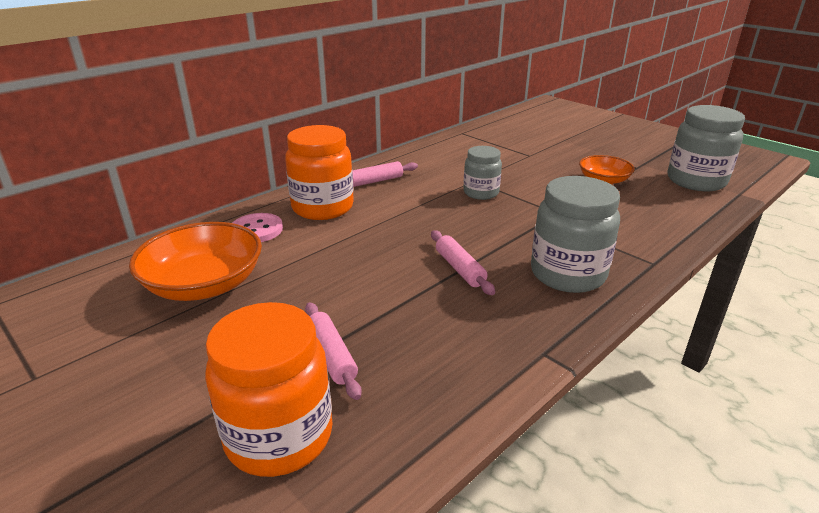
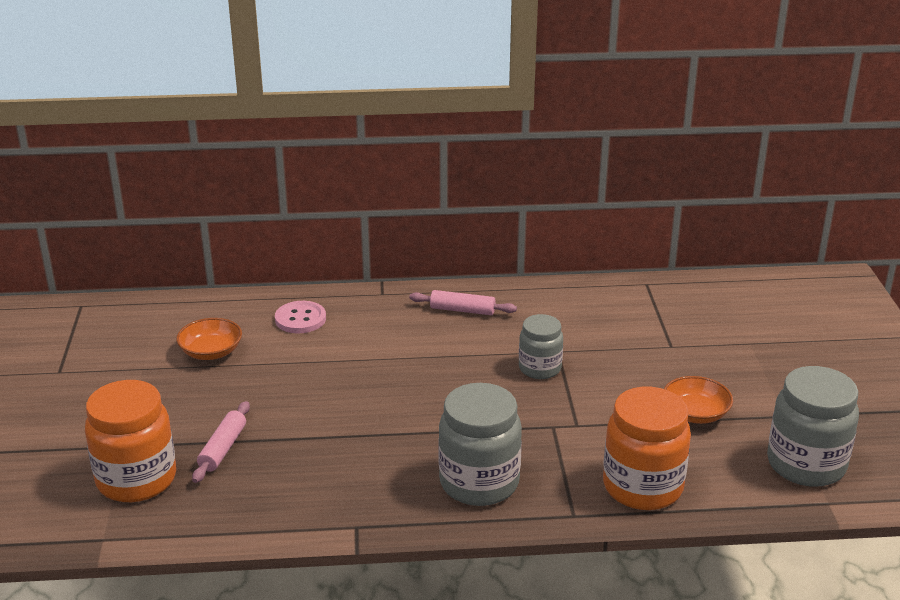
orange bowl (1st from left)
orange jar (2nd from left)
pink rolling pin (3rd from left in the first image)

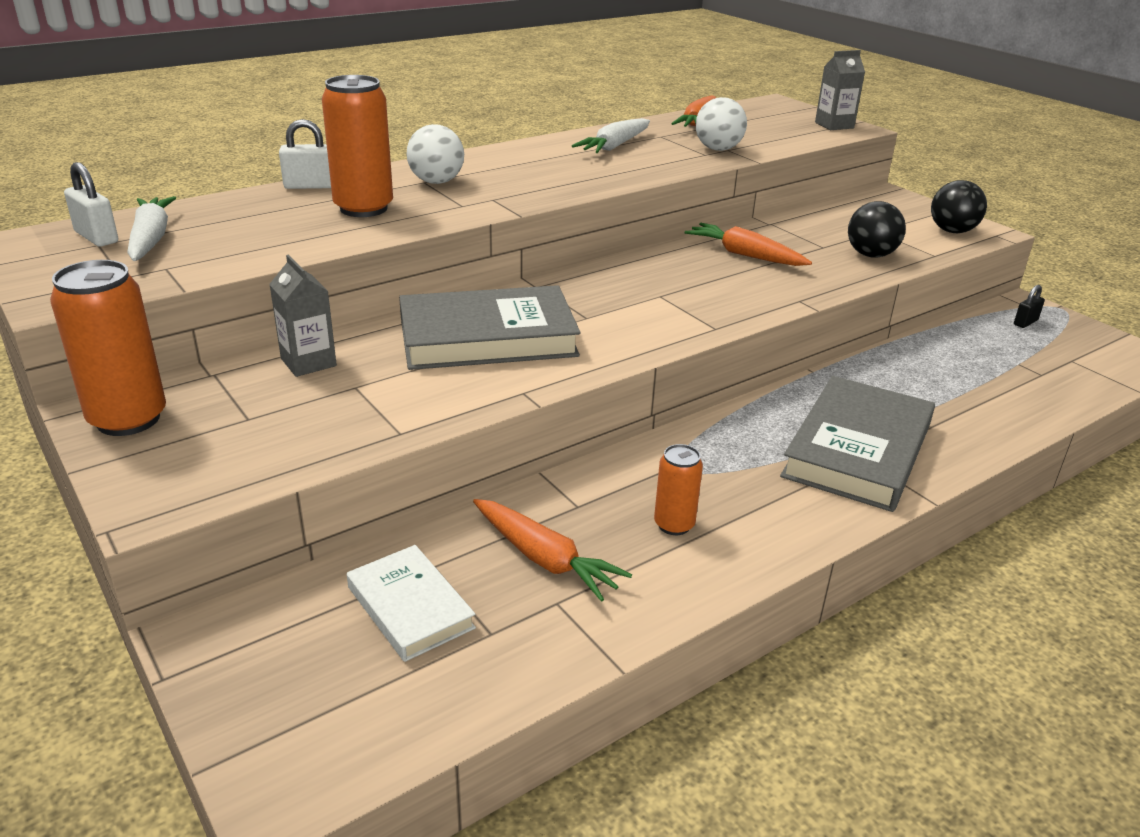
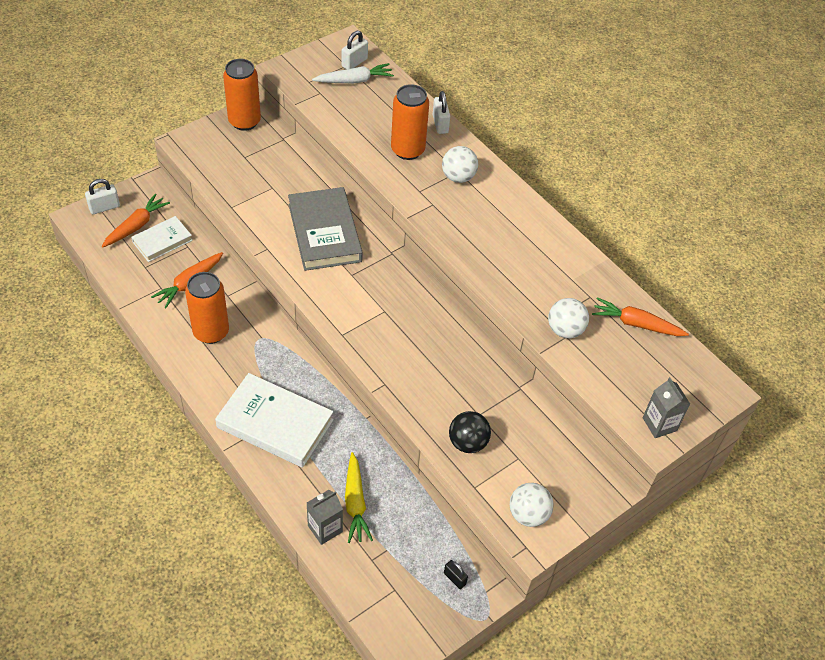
white padlock (1st from left)
orange carrot (1st from left)
orange can (1st from left)
white book (2nd from left)
grey carton (1st from left)
yellow carrot
white ball (2nd from left)
white carrot (2nd from left in the first image)

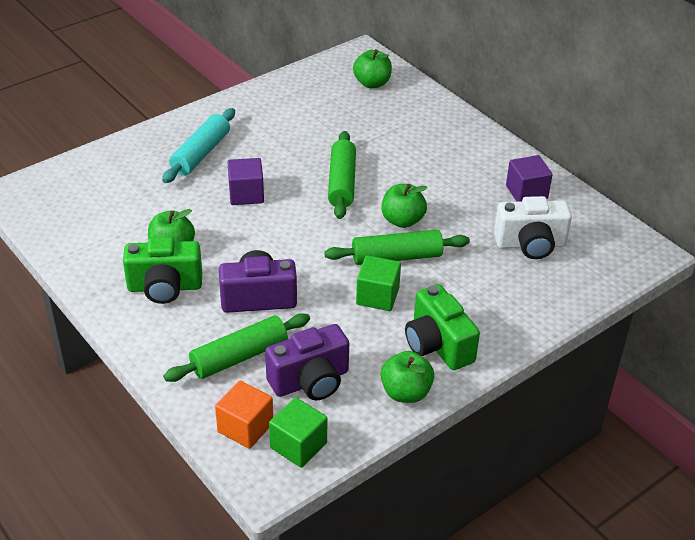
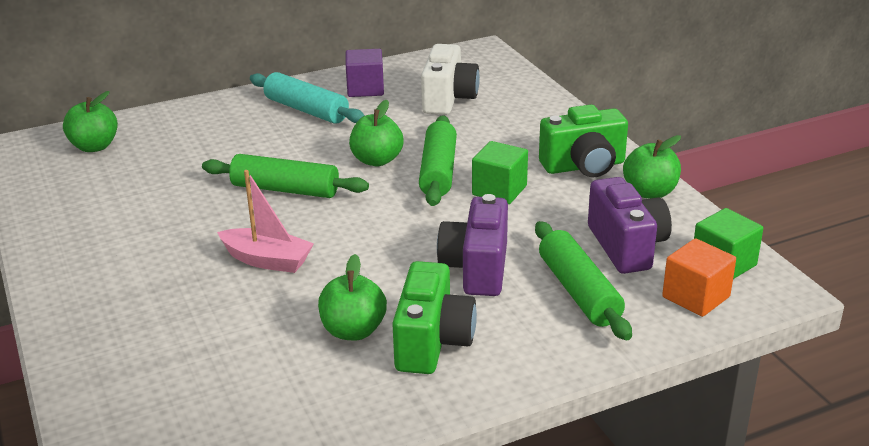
pink boat
turquoise rolling pin

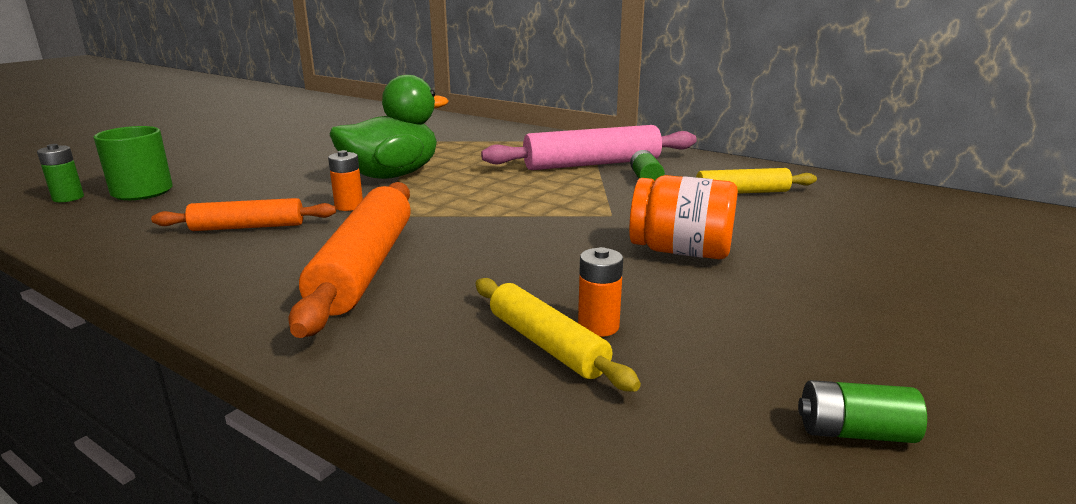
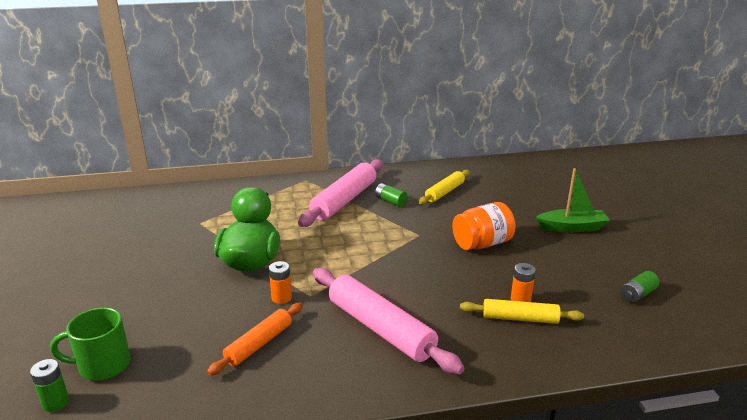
pink rolling pin (2nd from left)
green boat

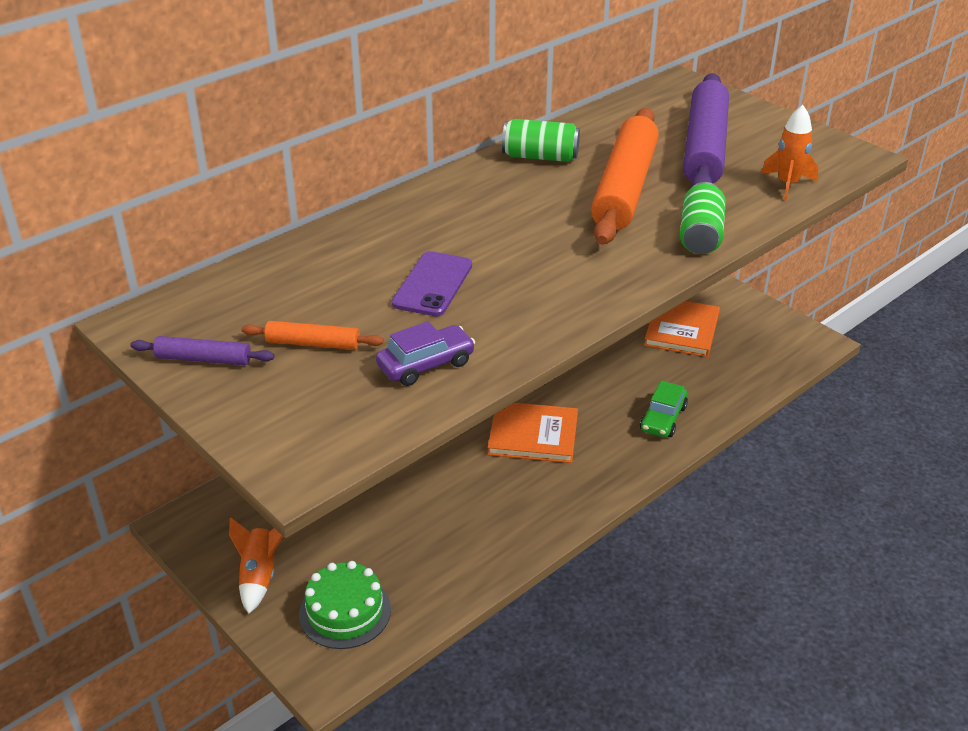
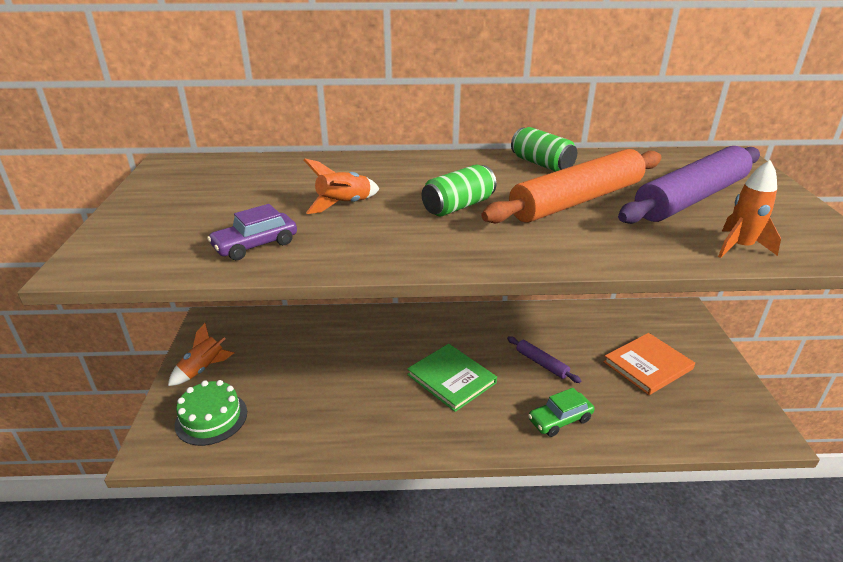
purple car
orange rocket (2nd from left)
green book
green can (1st from left)
purple rolling pin (1st from left)
orange rolling pin (1st from left in the first image)

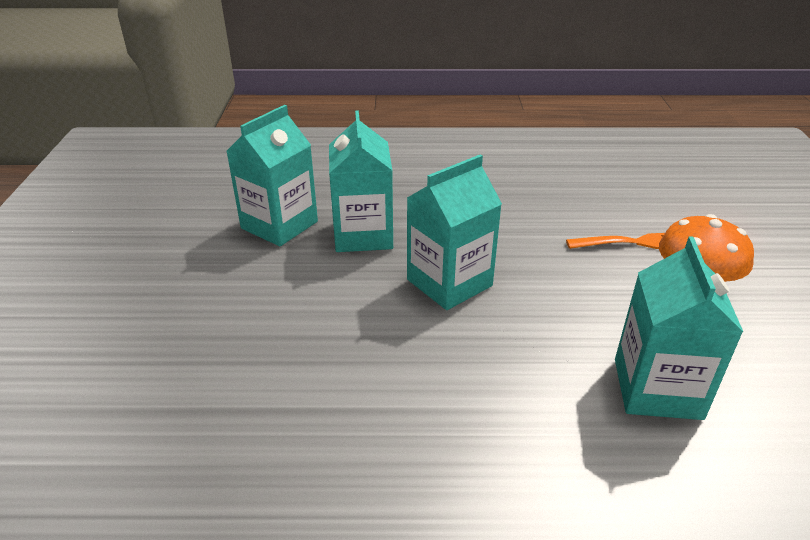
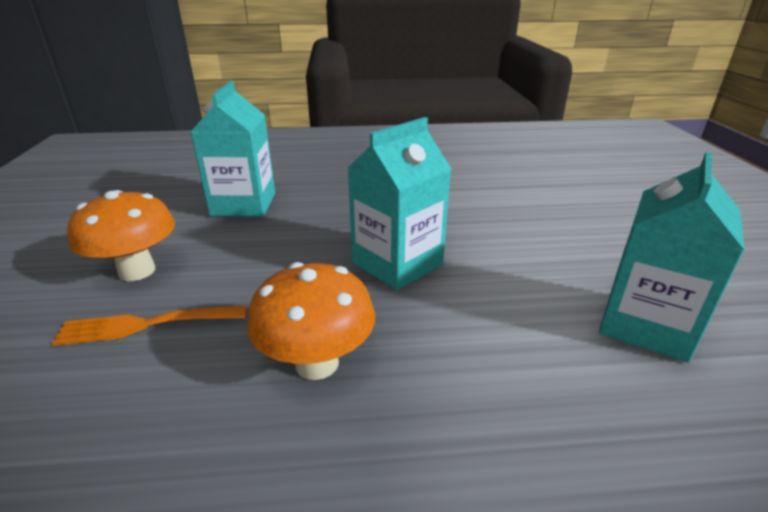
orange mushroom (2nd from left)
turquoise carton (2nd from left in the first image)

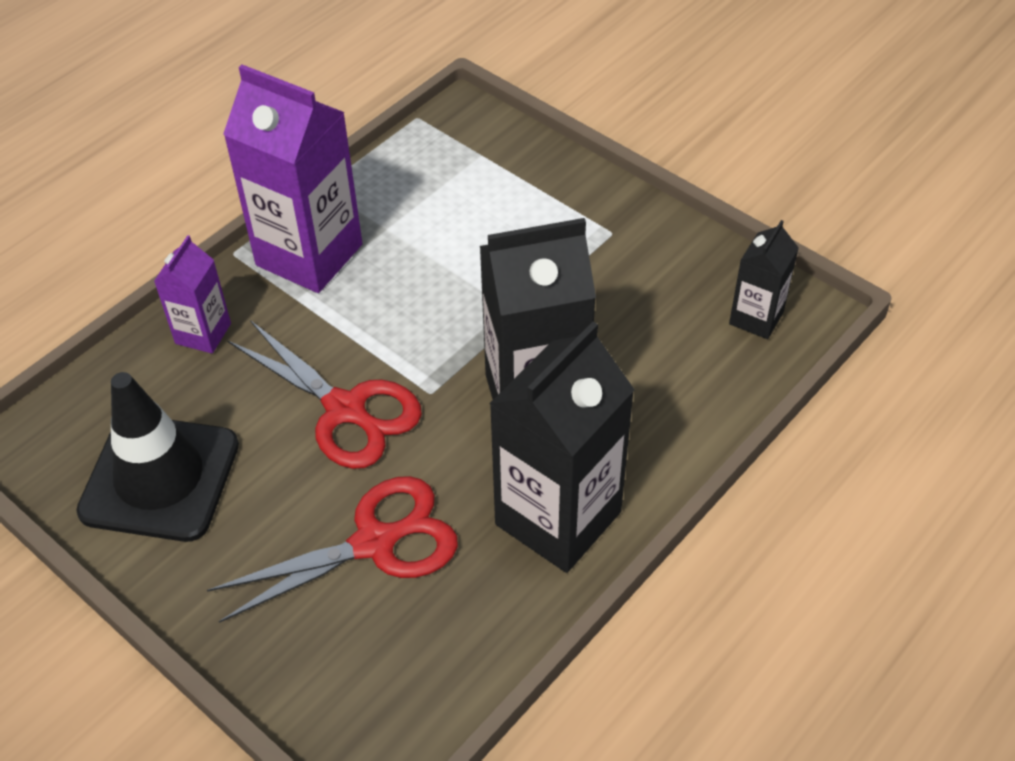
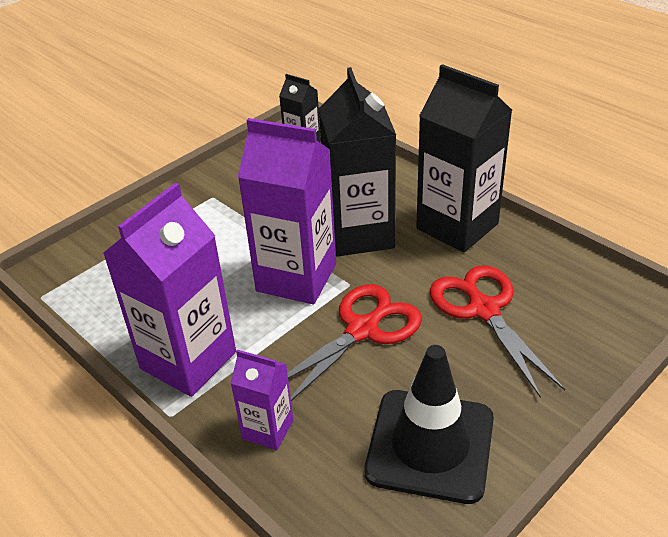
purple carton (3rd from left)

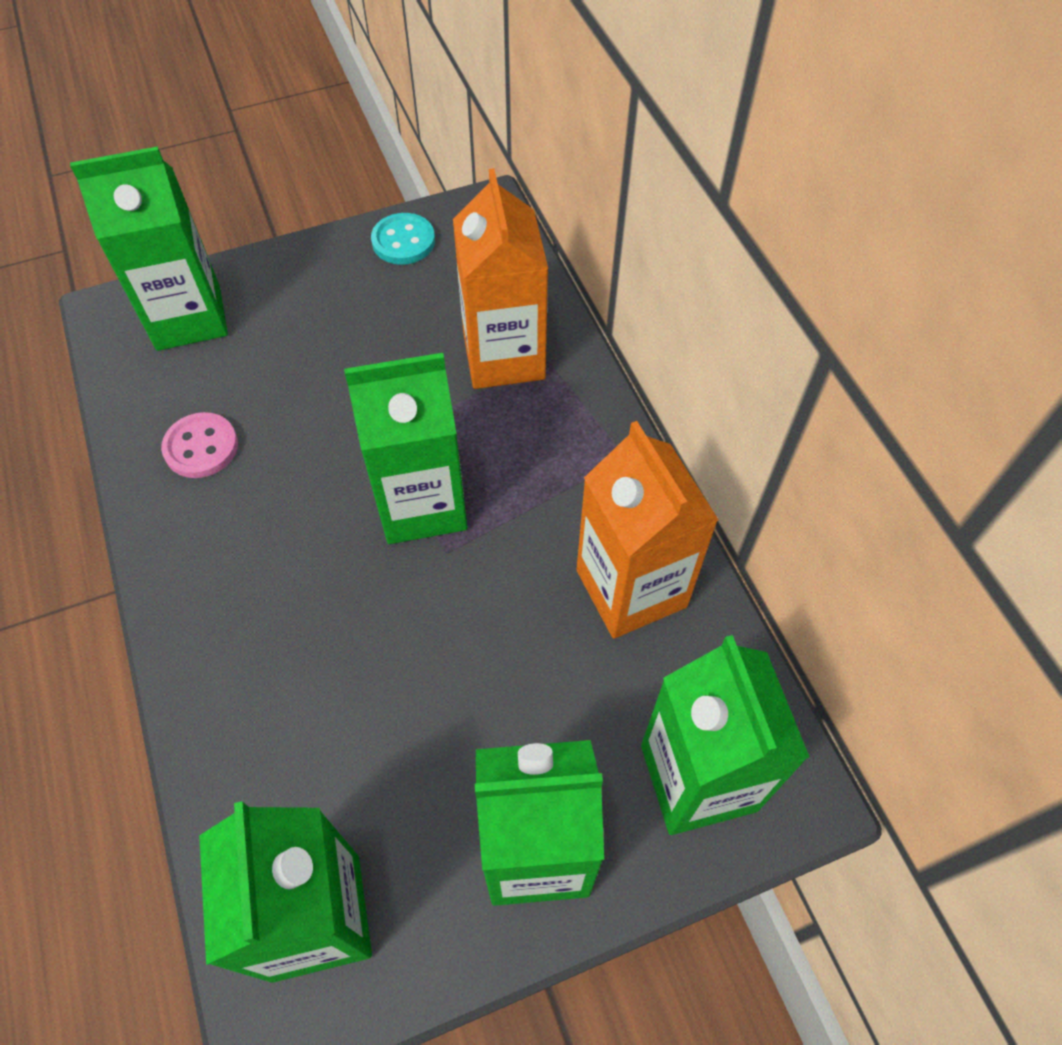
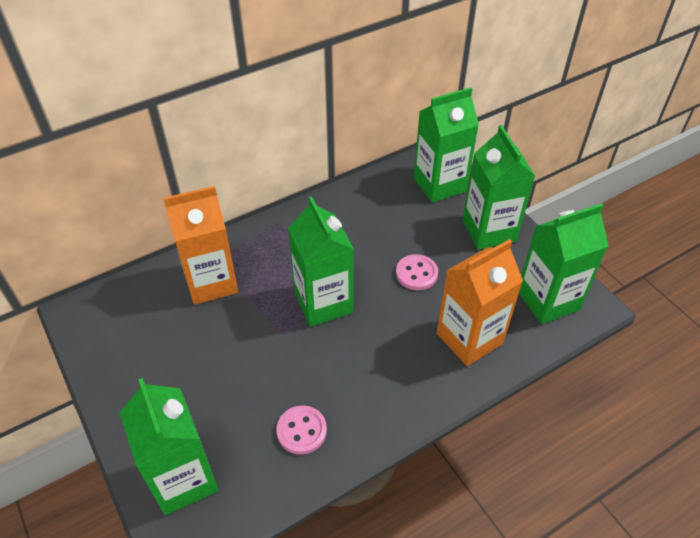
pink button (2nd from left)
orange carton (2nd from left)
turquoise button

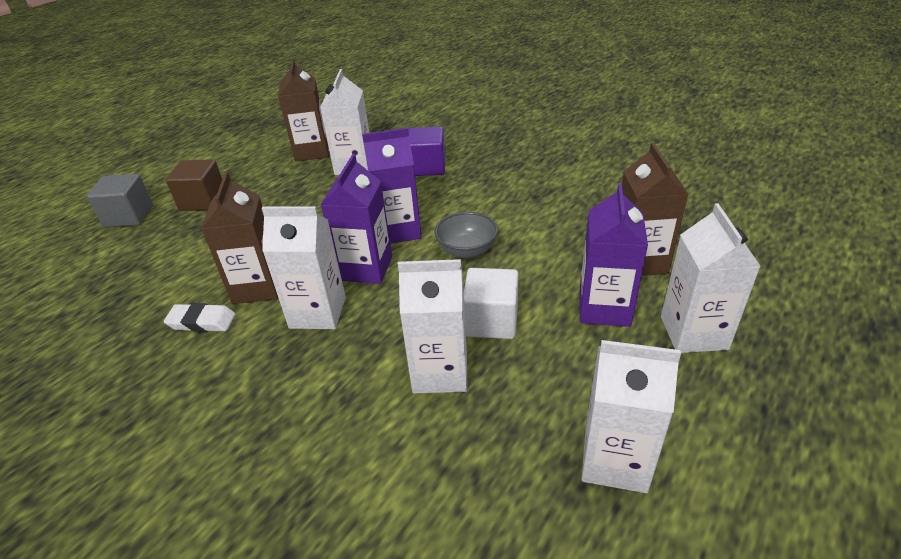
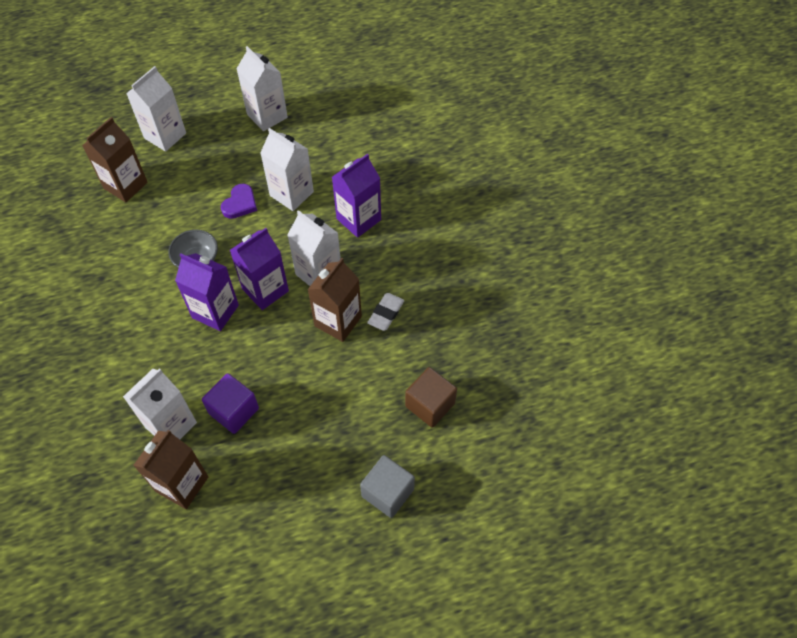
purple cube
purple heart
purple carton (3rd from left)
white eraser
brown cube

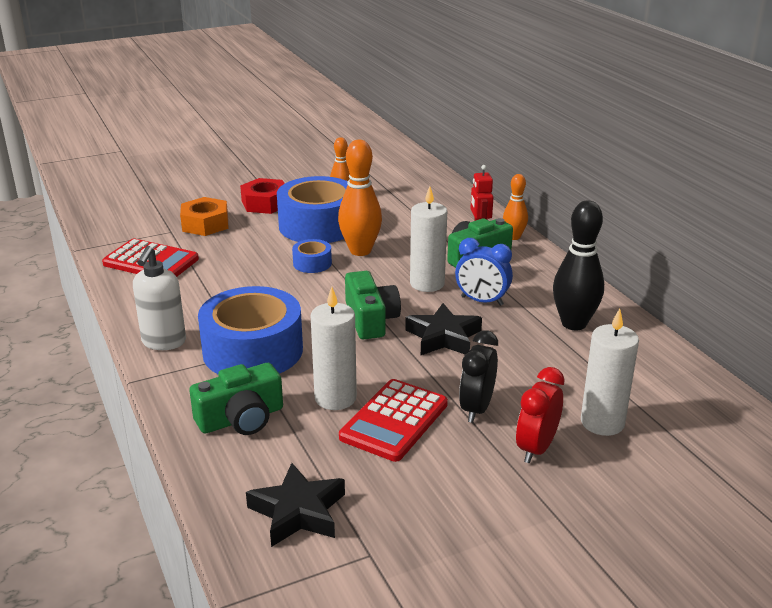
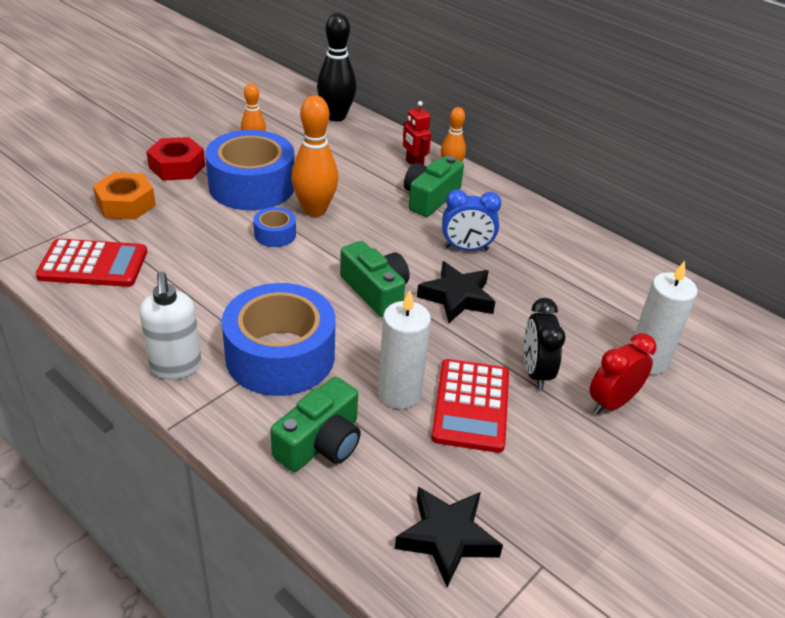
black bowling pin
red clock
white candle (2nd from left in the first image)

